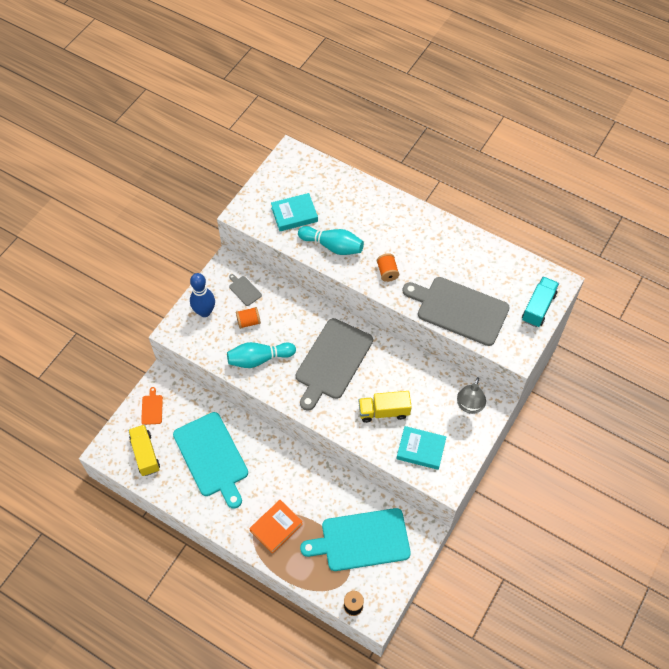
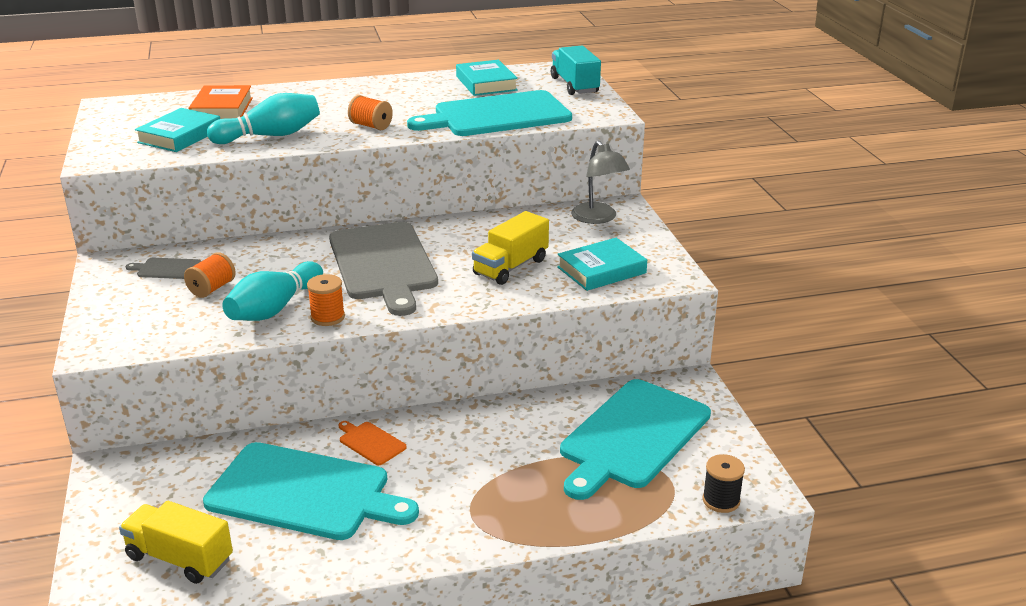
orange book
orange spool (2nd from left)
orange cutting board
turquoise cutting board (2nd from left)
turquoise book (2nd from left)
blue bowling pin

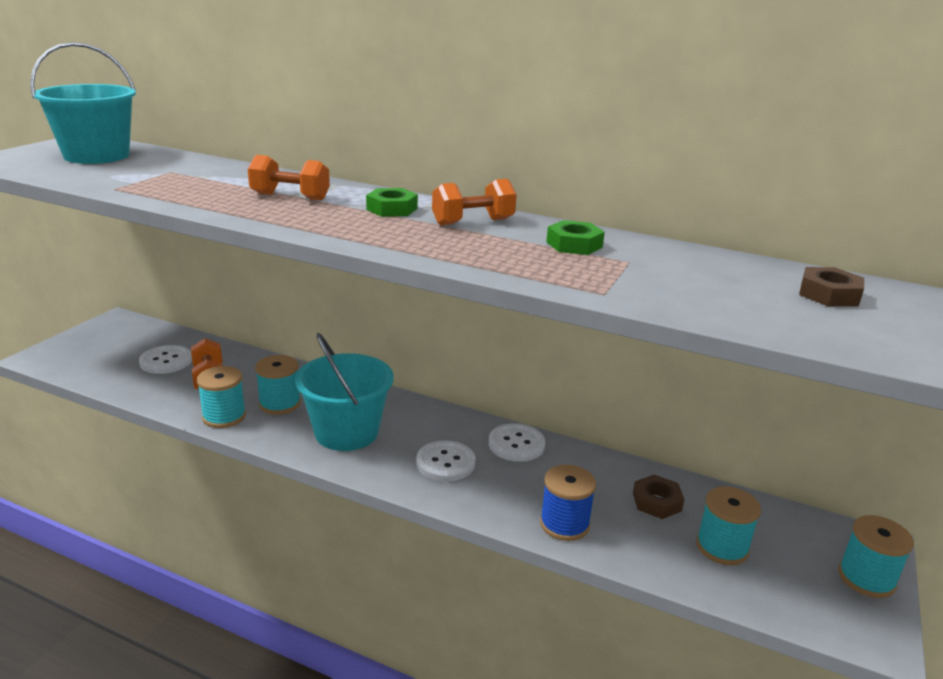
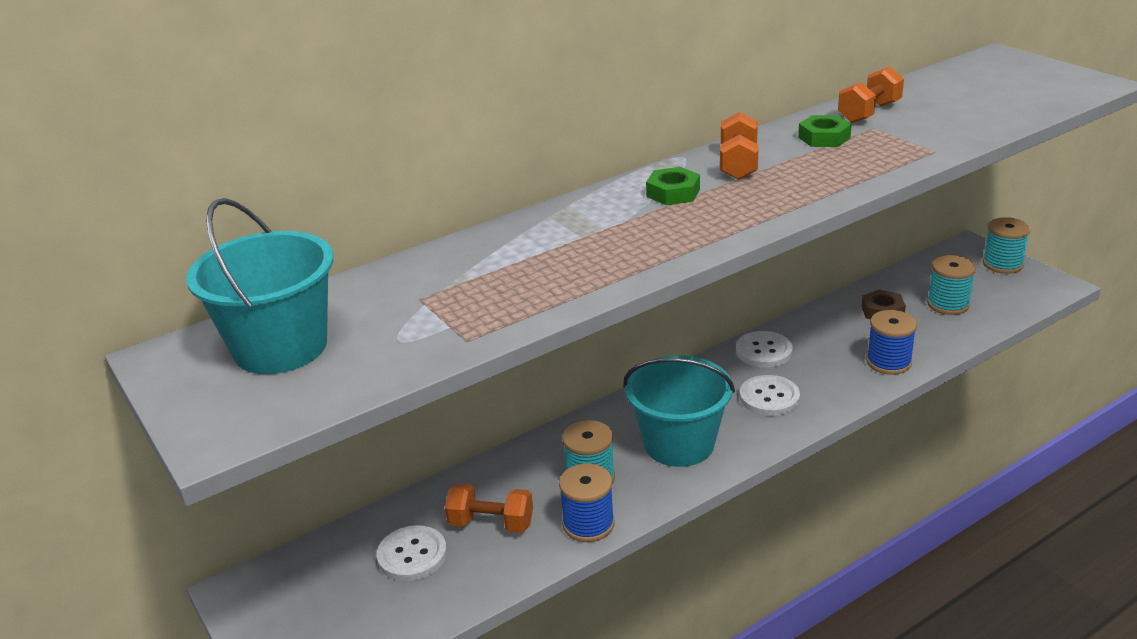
blue spool (1st from left)
orange dumbbell (3rd from left)
brown nut (2nd from left in the first image)

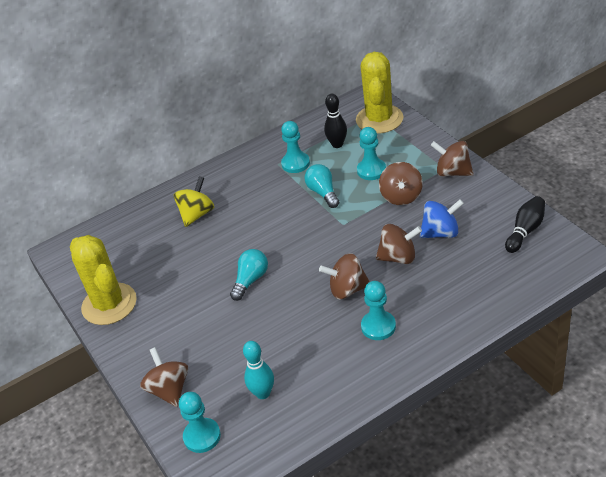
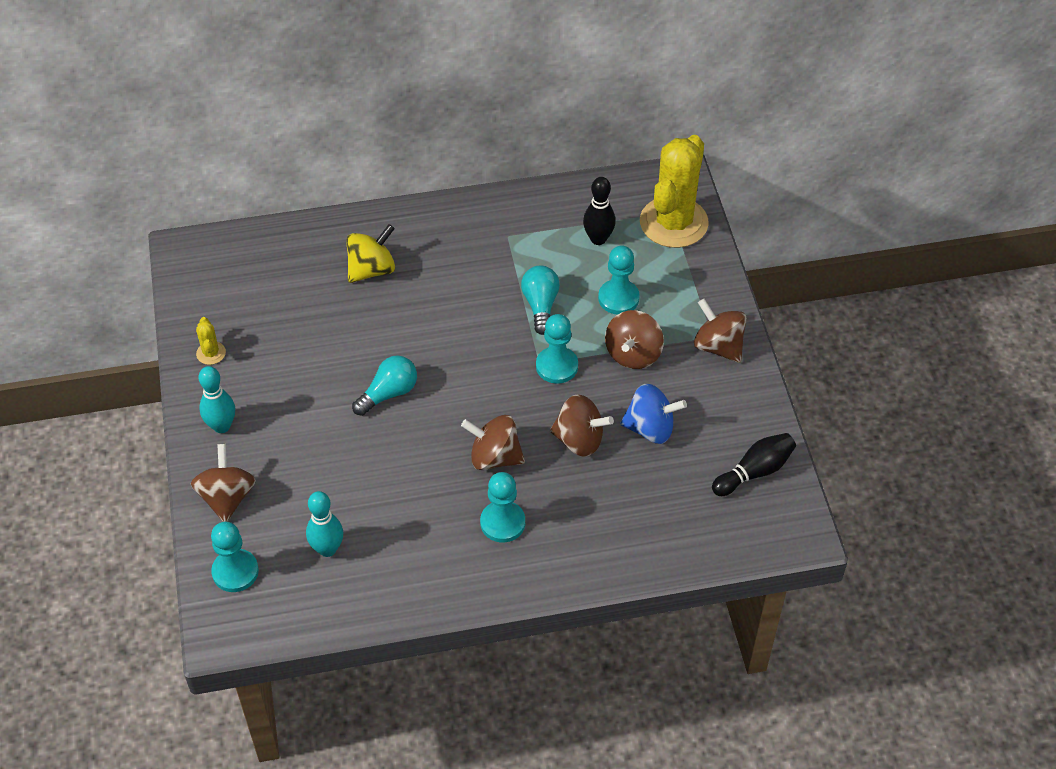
yellow cactus (1st from left)
turquoise bowling pin (1st from left)
turquoise pawn (3rd from left)

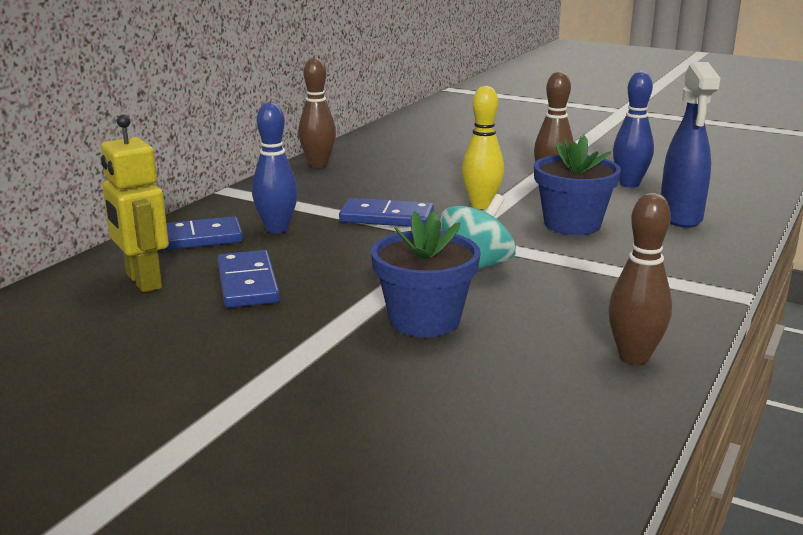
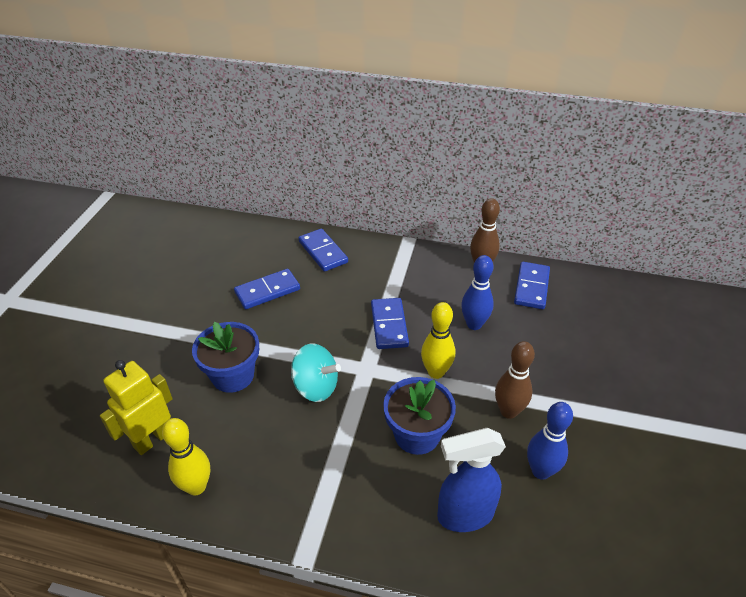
yellow robot
yellow bowling pin (1st from left)
blue bowling pin (1st from left)
blue domino (4th from left)

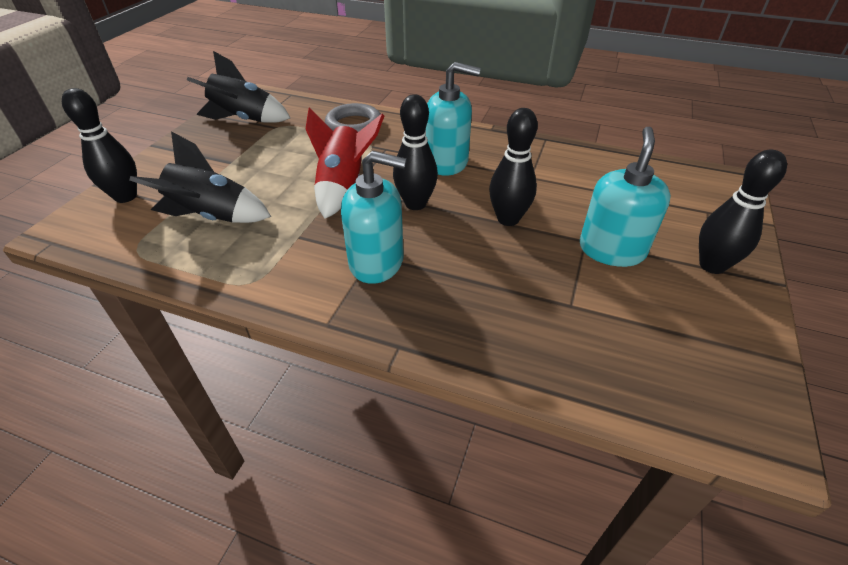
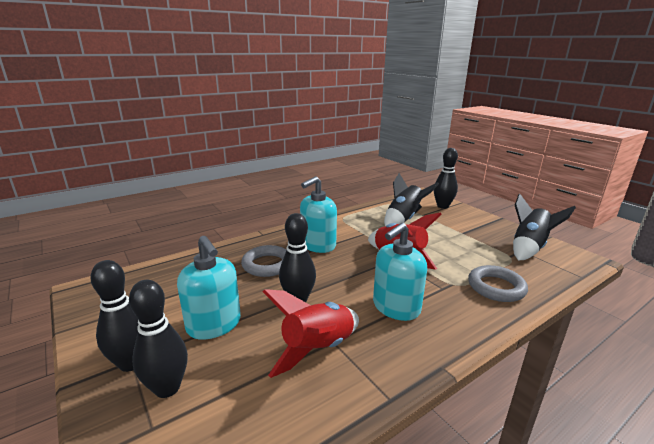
black bowling pin (2nd from left)
grey ring (1st from left)
red rocket (1st from left)

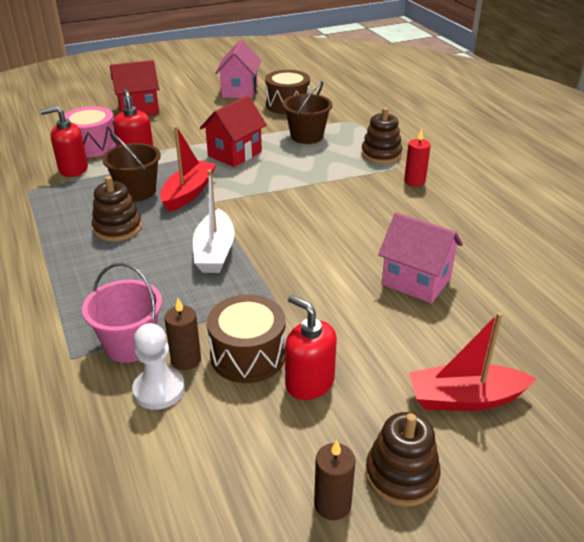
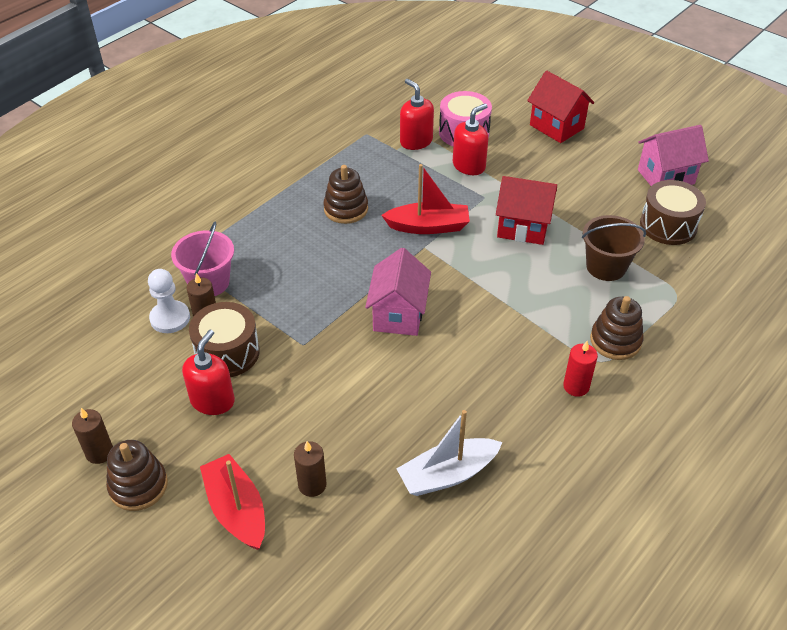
brown candle (3rd from left)
pink house (1st from left)
white boat
brown bucket (1st from left in the first image)

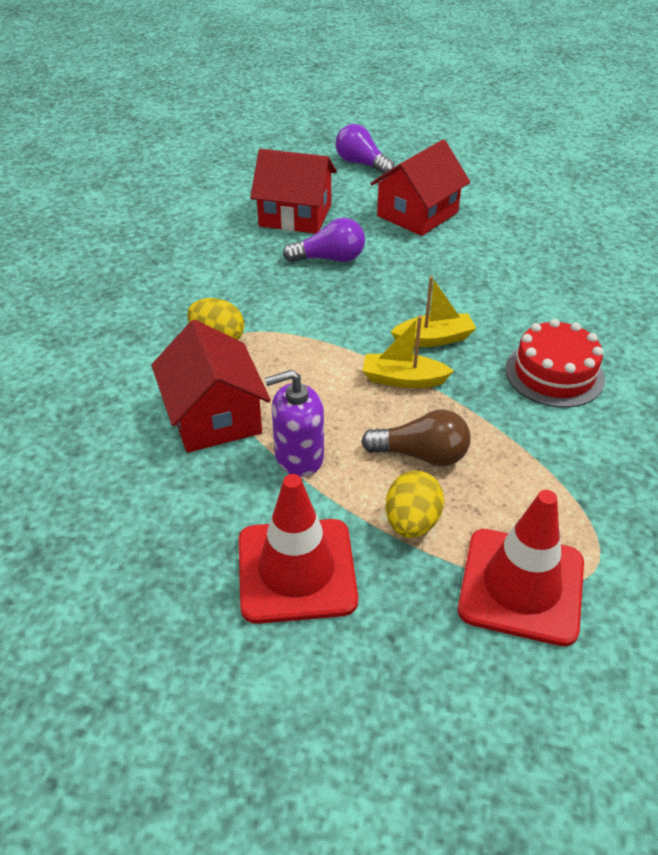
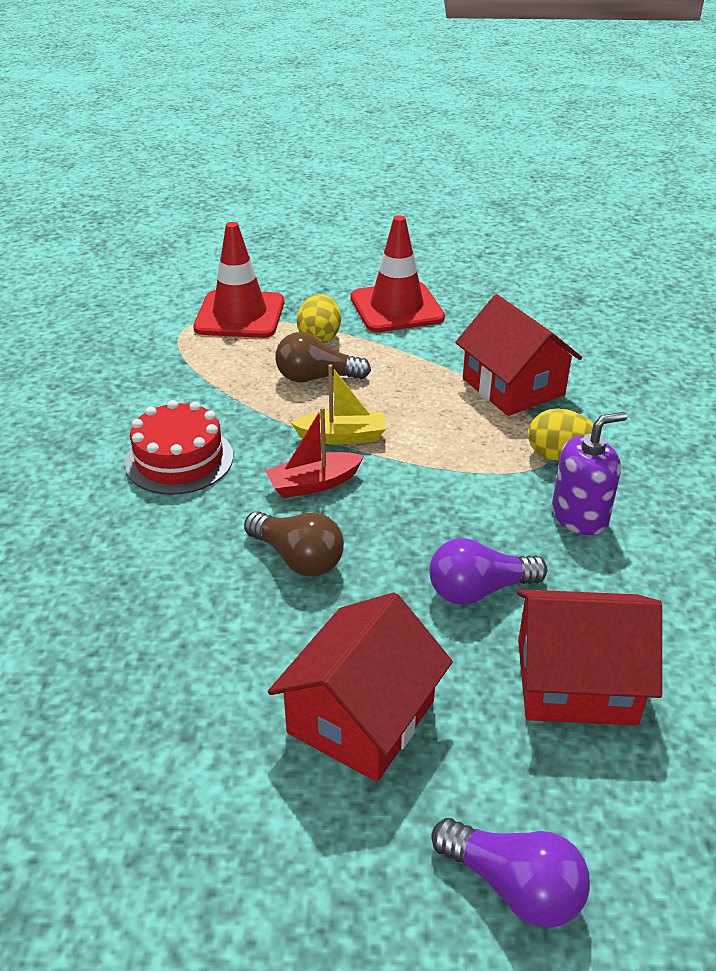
brown light bulb (1st from left)
red boat
purple soap dispenser

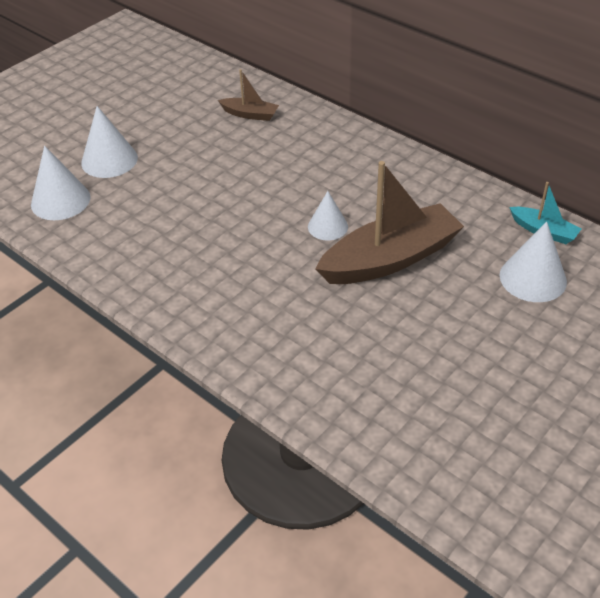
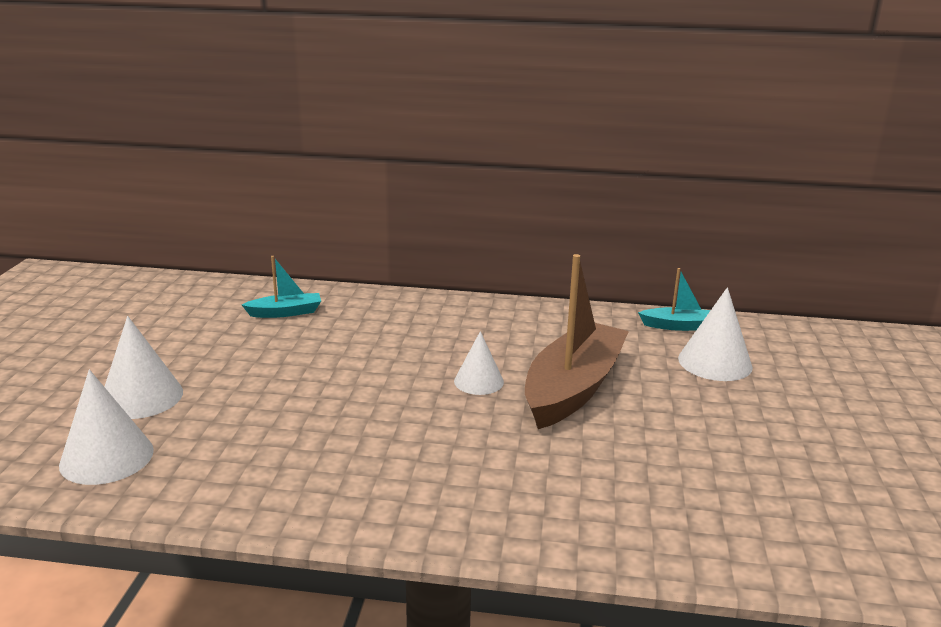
turquoise boat (1st from left)

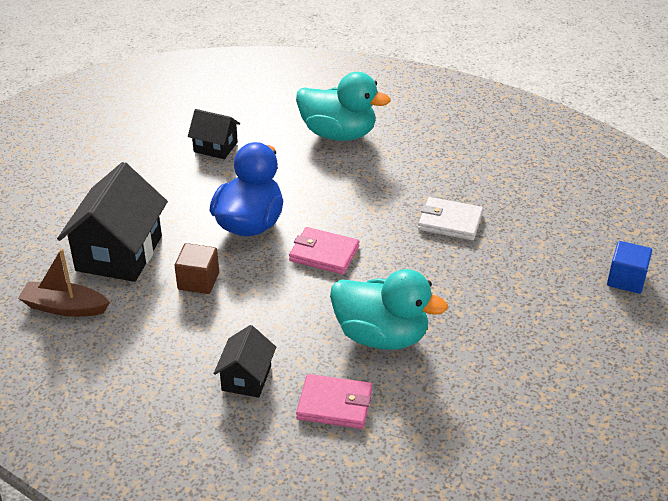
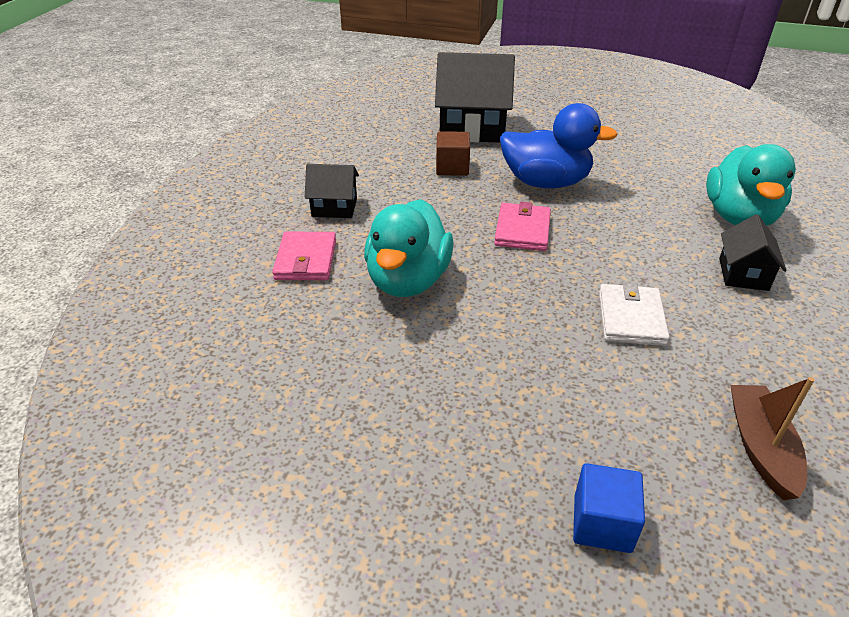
black house (3rd from left)
brown boat

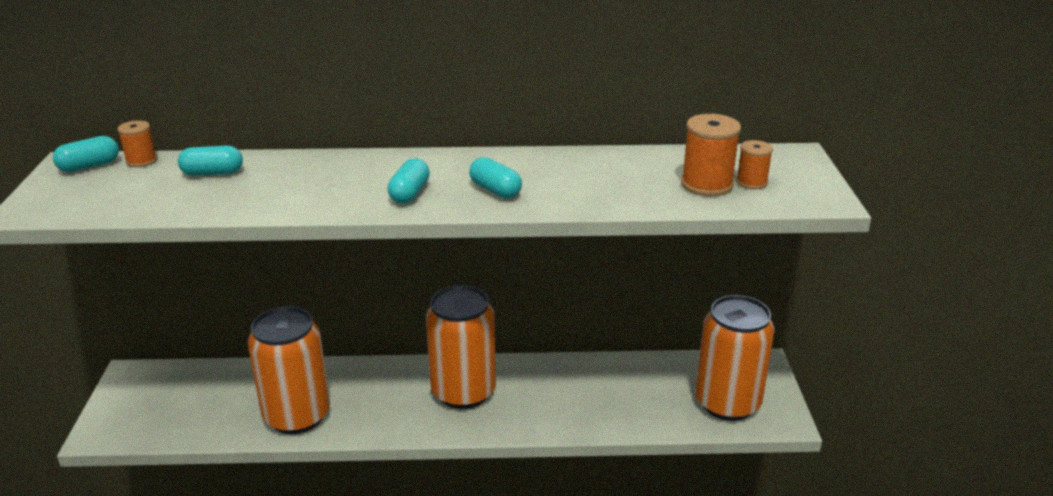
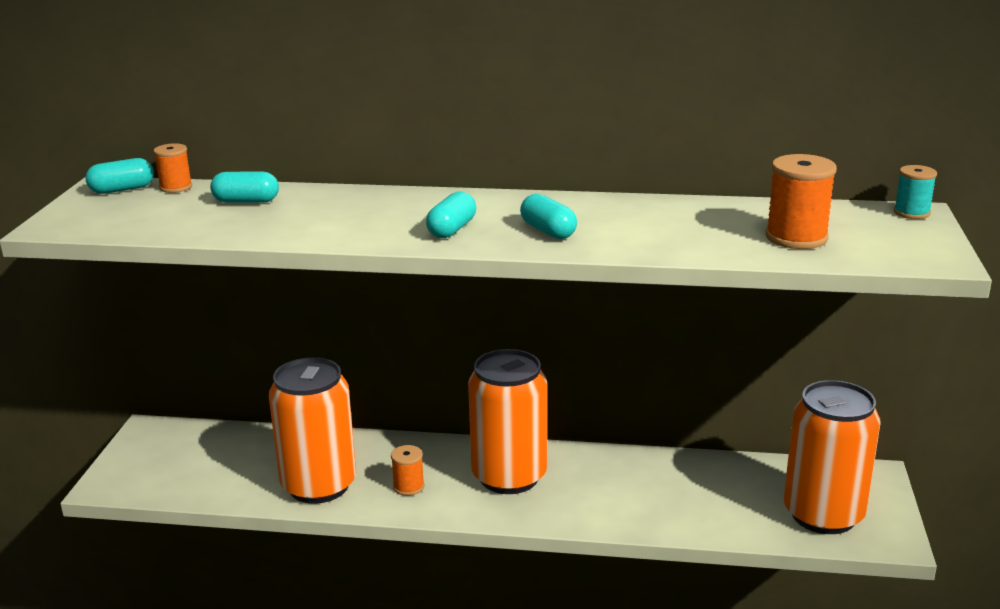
orange spool (2nd from left)
turquoise spool

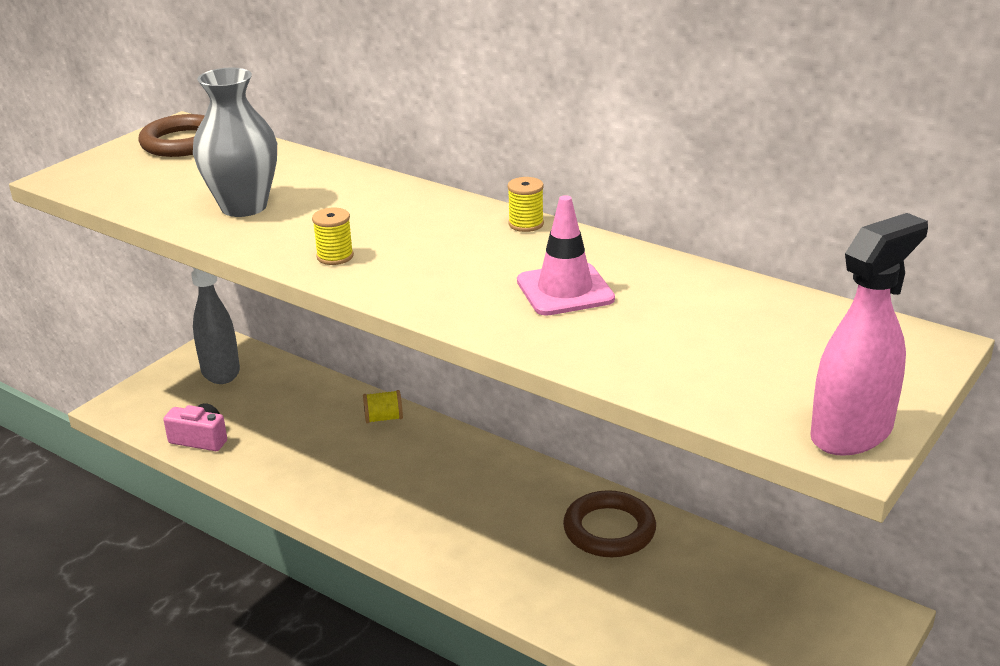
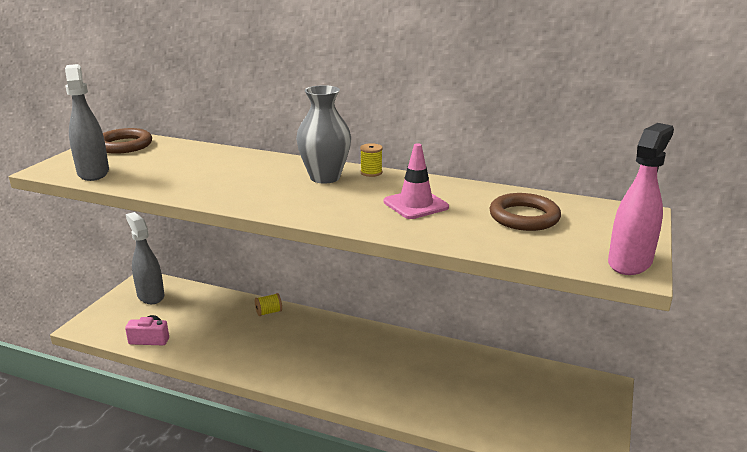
grey spray bottle (1st from left)
grey vase
brown ring (2nd from left)
yellow spool (1st from left in the first image)

